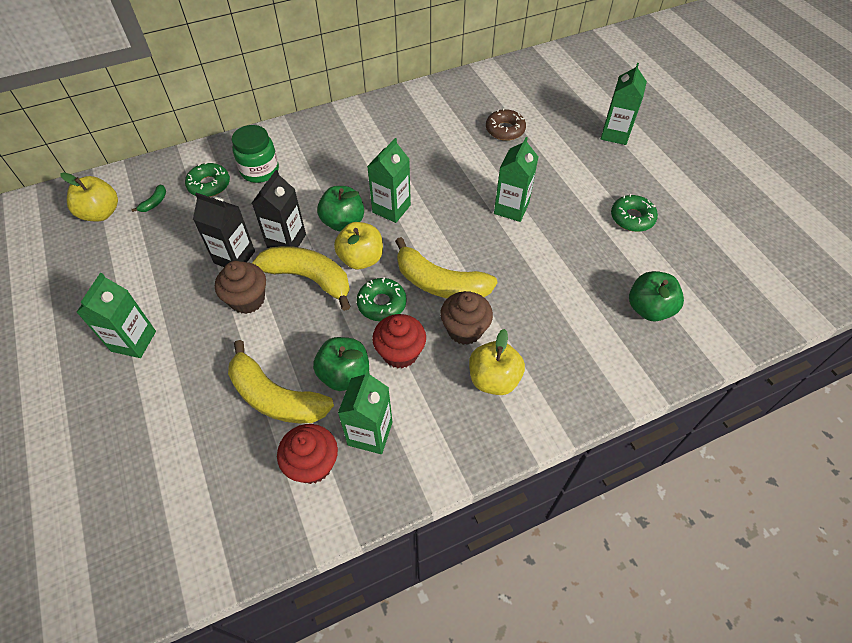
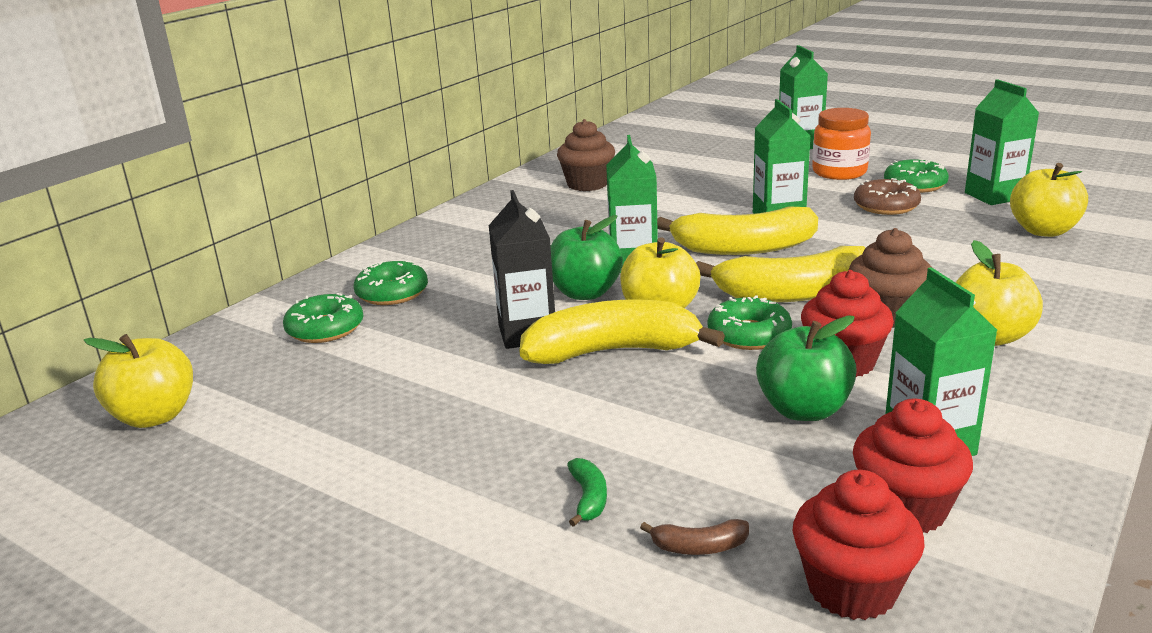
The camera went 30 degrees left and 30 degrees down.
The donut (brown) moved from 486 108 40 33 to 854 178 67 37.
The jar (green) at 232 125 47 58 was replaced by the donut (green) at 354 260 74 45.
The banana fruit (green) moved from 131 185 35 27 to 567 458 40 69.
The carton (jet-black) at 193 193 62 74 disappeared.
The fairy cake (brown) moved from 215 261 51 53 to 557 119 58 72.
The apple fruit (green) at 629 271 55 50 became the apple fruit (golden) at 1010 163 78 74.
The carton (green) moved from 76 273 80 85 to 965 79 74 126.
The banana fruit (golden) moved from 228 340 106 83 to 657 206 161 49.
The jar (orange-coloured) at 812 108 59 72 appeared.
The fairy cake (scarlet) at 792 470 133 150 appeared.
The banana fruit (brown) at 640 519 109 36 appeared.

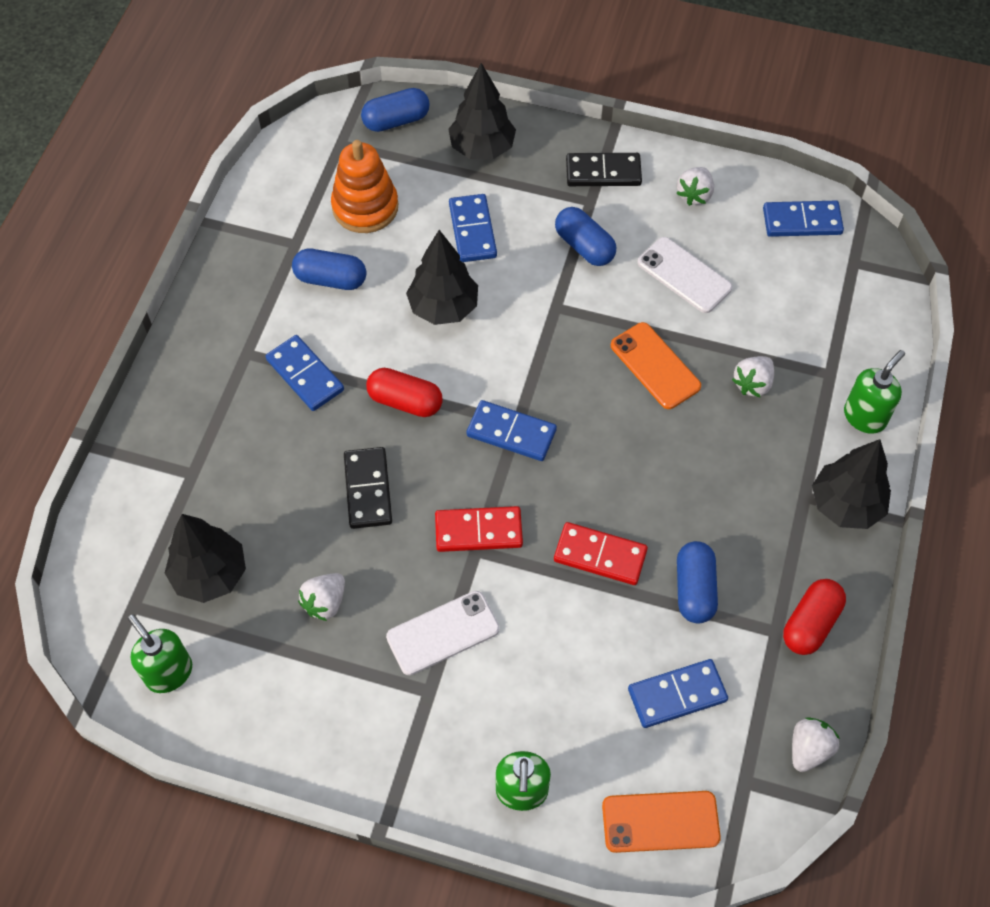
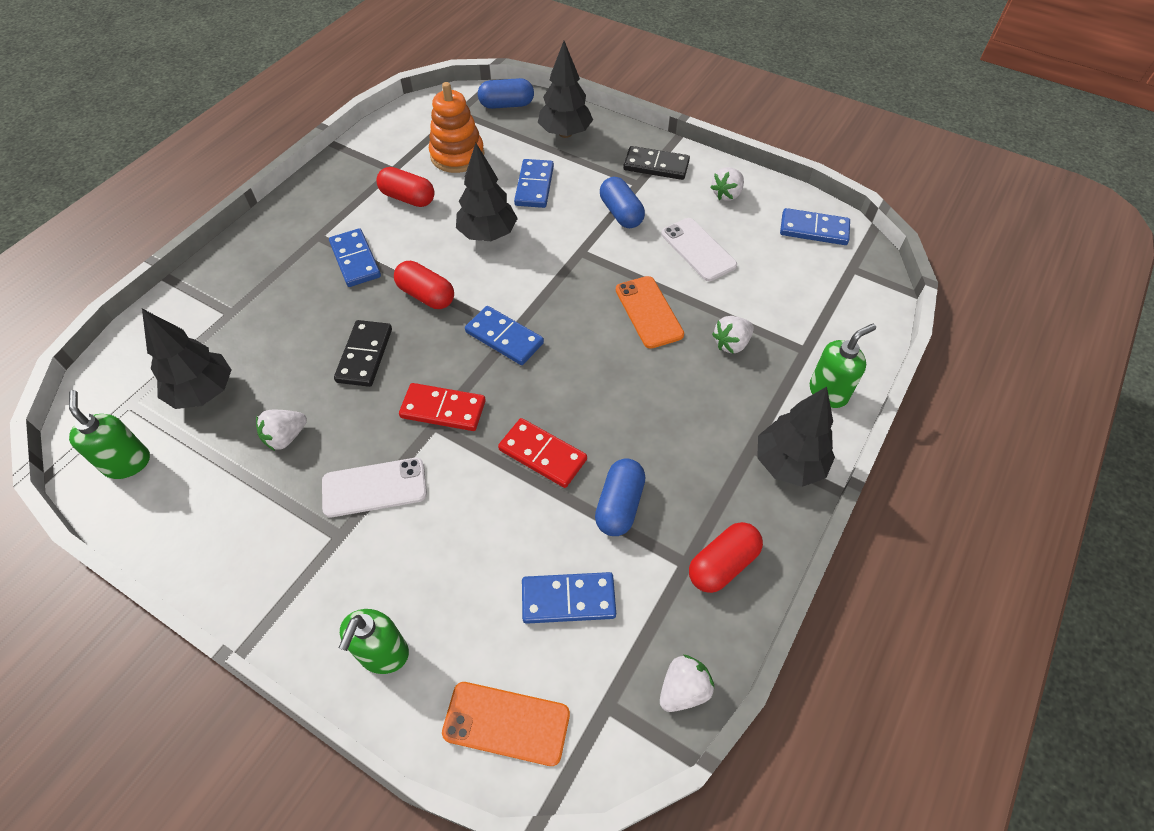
The camera went 15 degrees right and 5 degrees down.
The pill (blue) at 292 249 74 41 became the pill (scarlet) at 376 167 59 40.

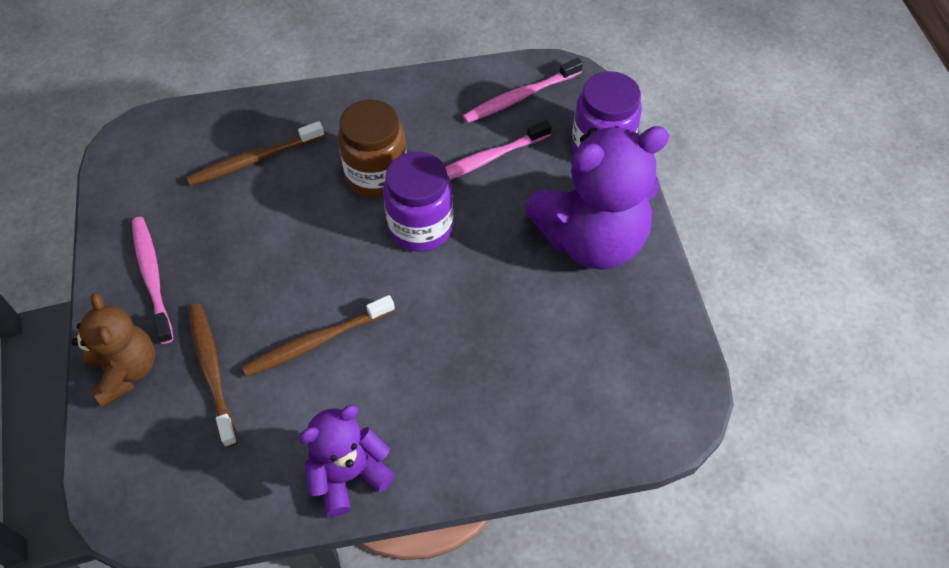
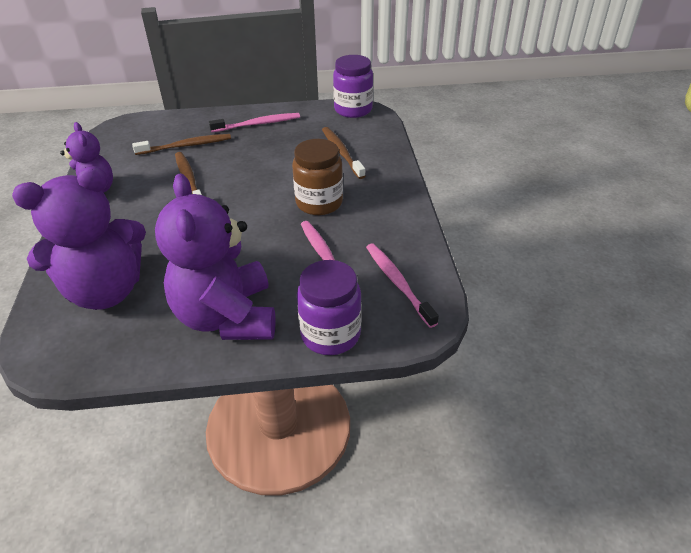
The camera went 95 degrees right and 15 degrees down.
The jar (royal purple) moved from 383 152 70 100 to 333 55 40 63.
The stuffed bear (brown) at 72 293 83 114 disappeared.
The stuffed bear (royal purple) at 12 166 134 144 appeared.

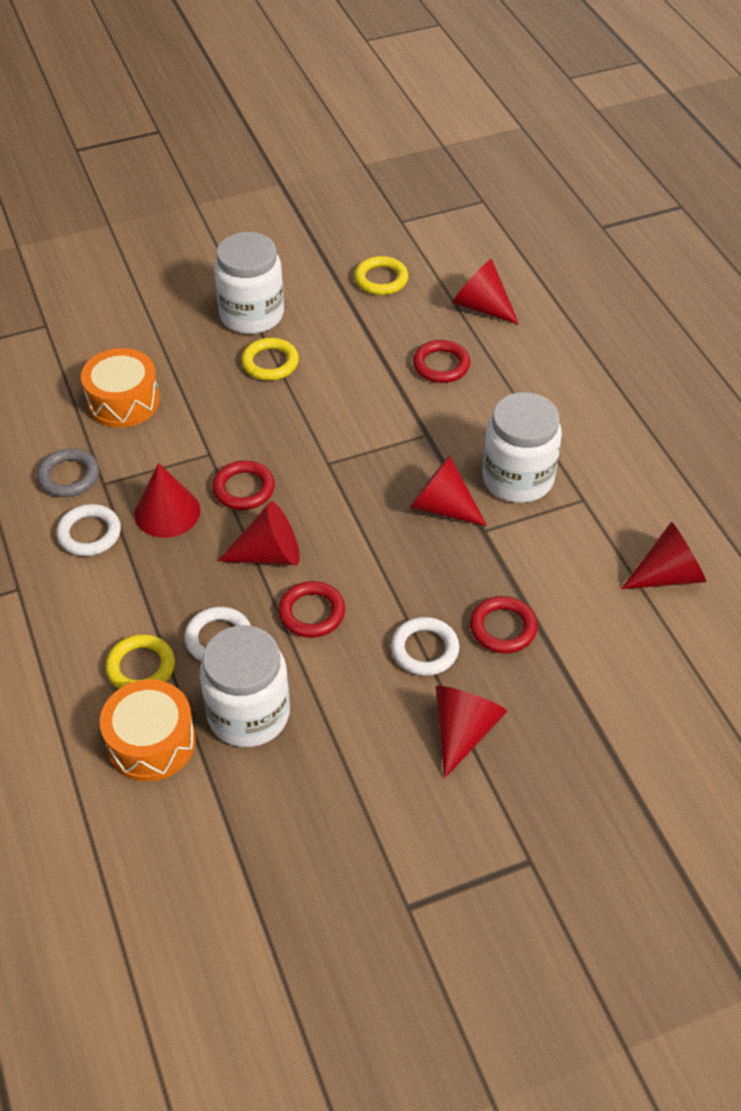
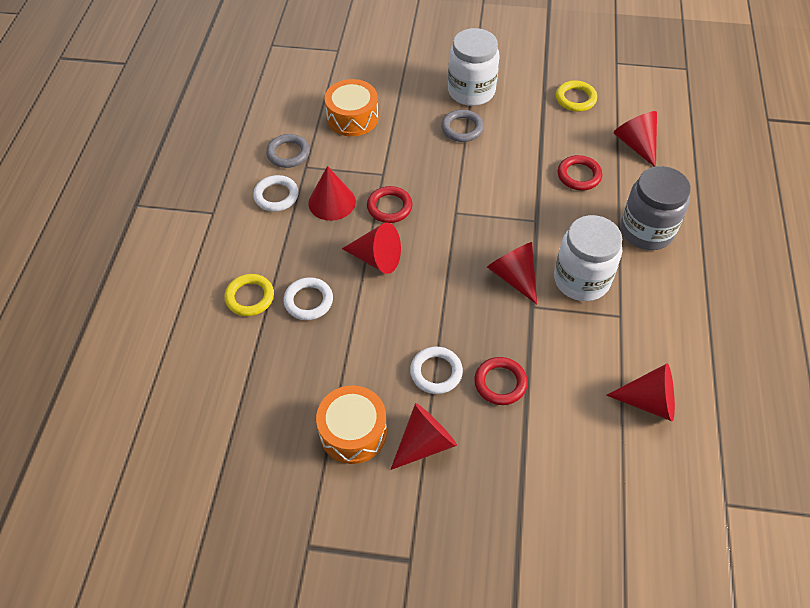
The camera went 30 degrees right and 5 degrees up.
The hoop (golden) at 241 338 58 43 became the hoop (ash-grey) at 441 109 43 33.
The hoop (scarlet) at 278 581 67 57 disappeared.
The jar (white) at 200 625 90 122 disappeared.
The snare drum (orange-coloured) moved from 100 679 96 102 to 316 386 71 78.
The jar (ash-grey) at 620 166 71 84 appeared.

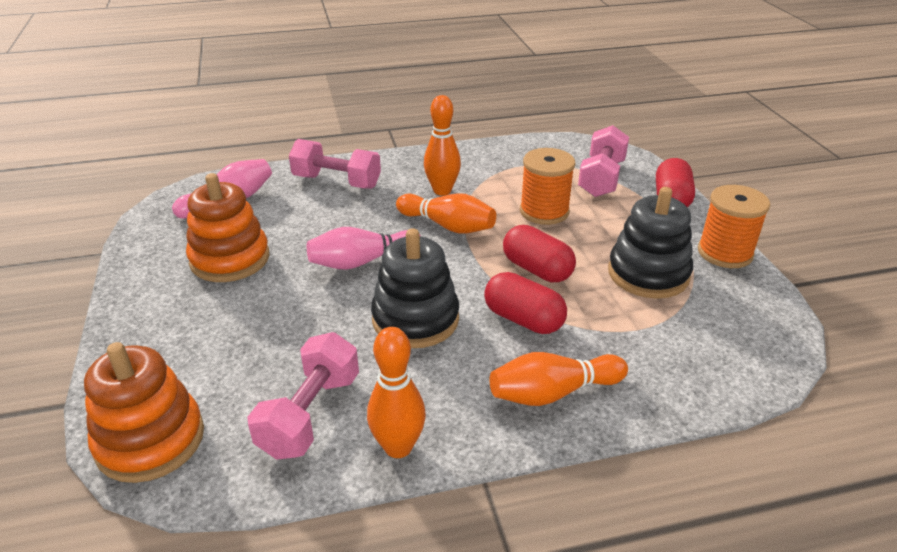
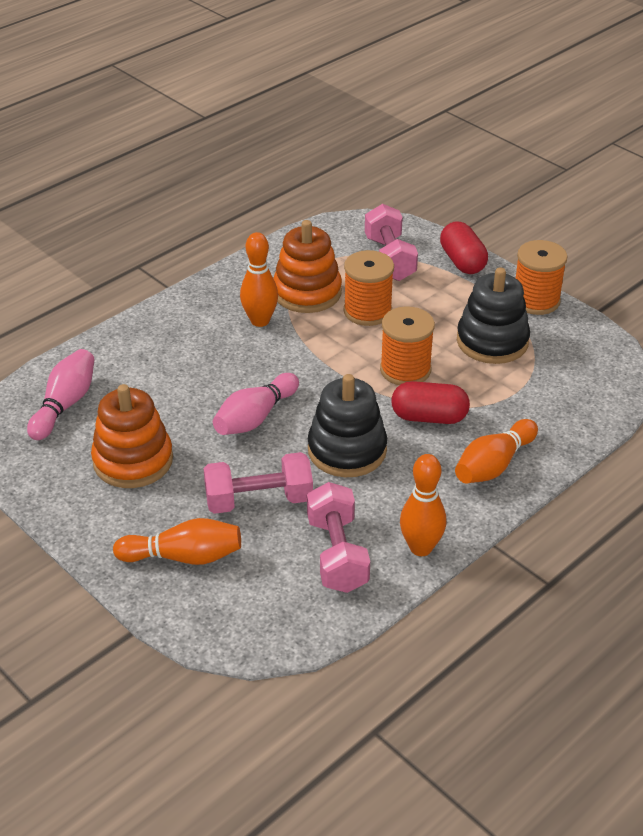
The camera went 30 degrees left and 5 degrees up.
The hand weight (pink) moved from 289 139 92 50 to 203 452 110 62.
The tenpin (orange-coloured) moved from 396 193 100 41 to 113 518 128 47.
The pill (scarlet) at 503 225 73 57 was replaced by the spool (orange-coloured) at 380 306 55 79.
The ring stacker (orange-coloured) moved from 84 342 120 141 to 273 220 69 93.

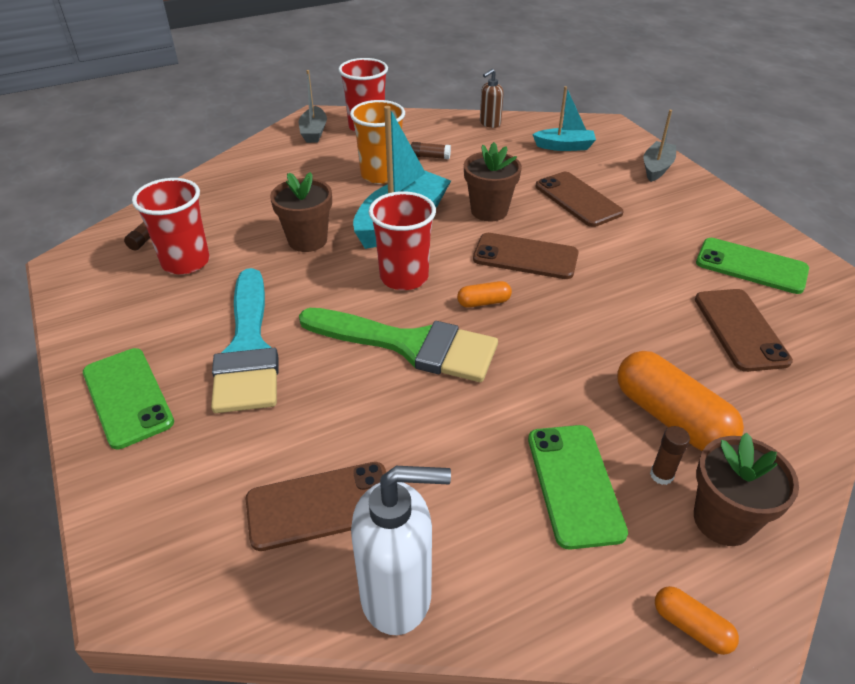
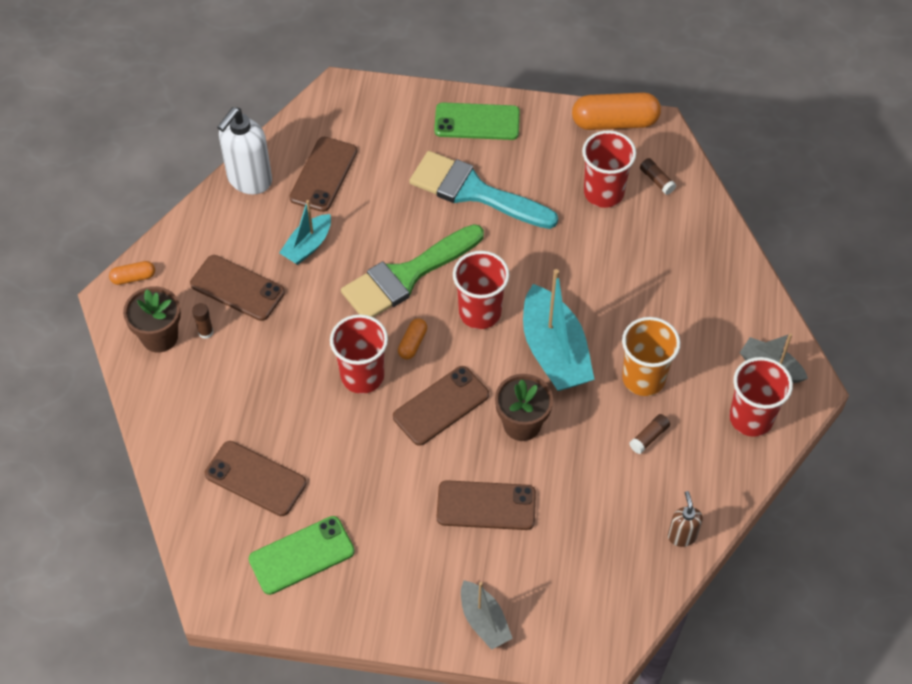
The camera went 125 degrees right and 15 degrees up.
The toy boat (aqua) moved from 532 86 64 65 to 279 200 52 65.
The plant pot (brown) at 270 172 62 80 disappeared.
The pill (orange-coloured) moved from 617 351 127 100 to 572 92 89 38.
The smartphone (green) at 528 425 100 125 became the smartphone (brown) at 190 255 95 66.
The tumbler (scarlet) at 330 314 58 80 appeared.

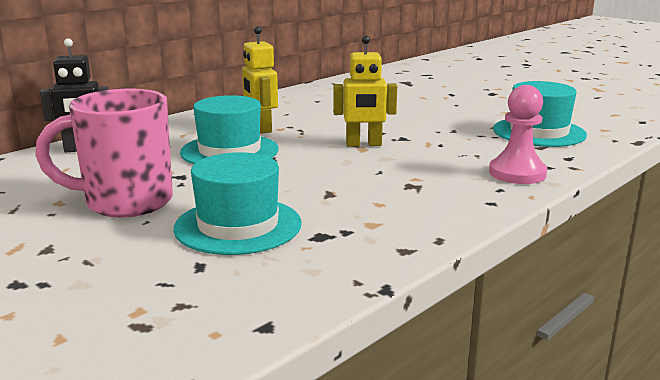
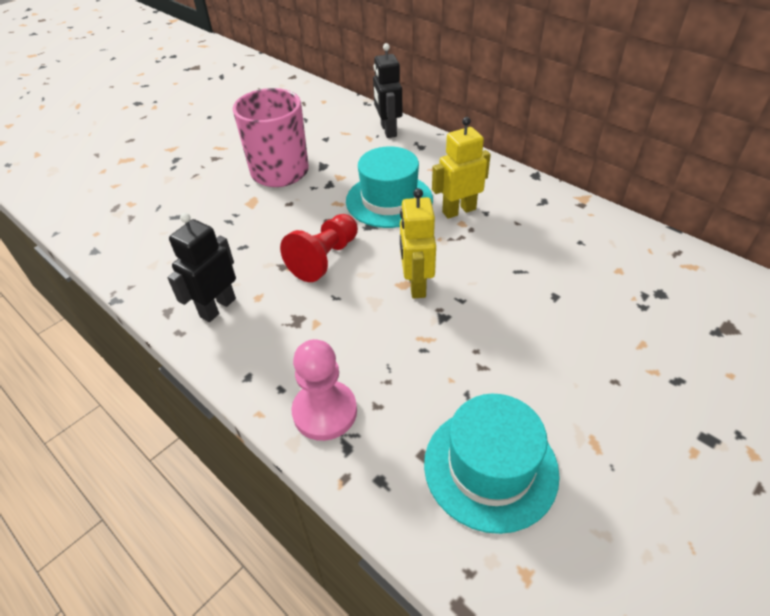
The camera went 90 degrees right and 25 degrees up.
The tall hat (aqua) at 174 152 128 103 disappeared.
The robot (jet-black) at 167 213 69 109 appeared.
The chess pawn (scarlet) at 280 214 78 68 appeared.

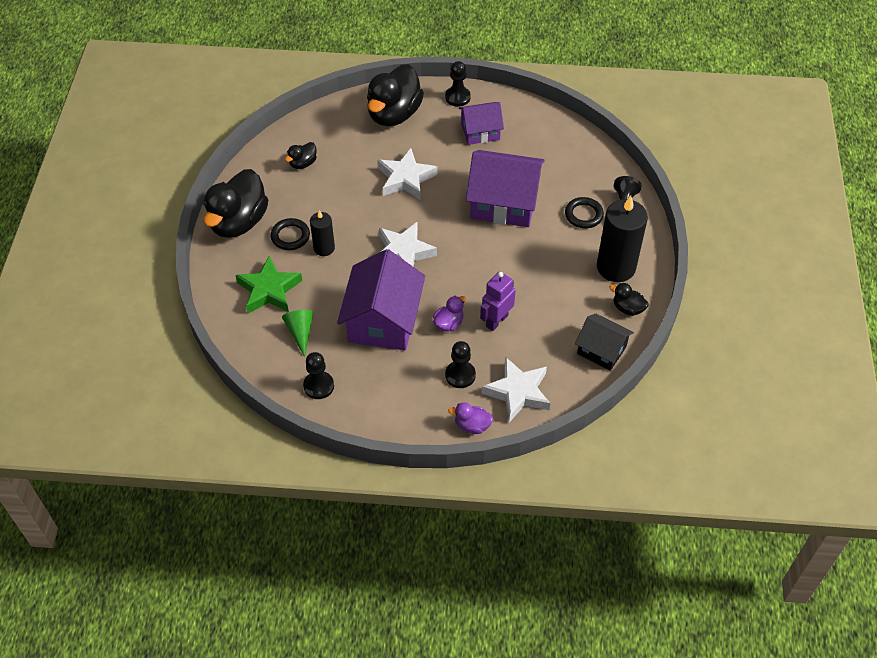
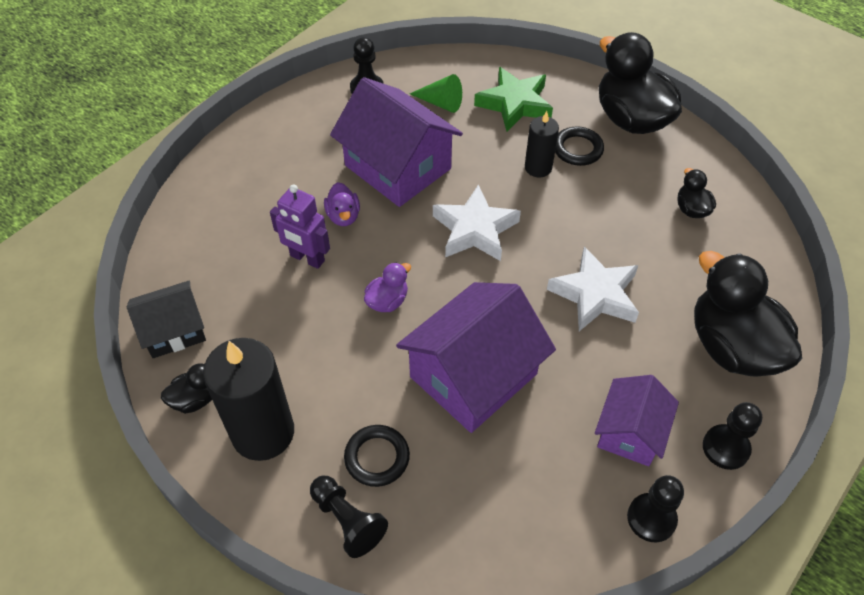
The camera went 125 degrees right and 0 degrees up.
The robot (royal purple) at 480 271 36 60 turned 135 degrees clockwise.
The chess pawn (jet-black) moved from 445 341 31 47 to 627 475 57 68.
The star (white) at 482 357 68 66 disappeared.
The duck (royal purple) moved from 448 402 45 32 to 364 262 47 50.

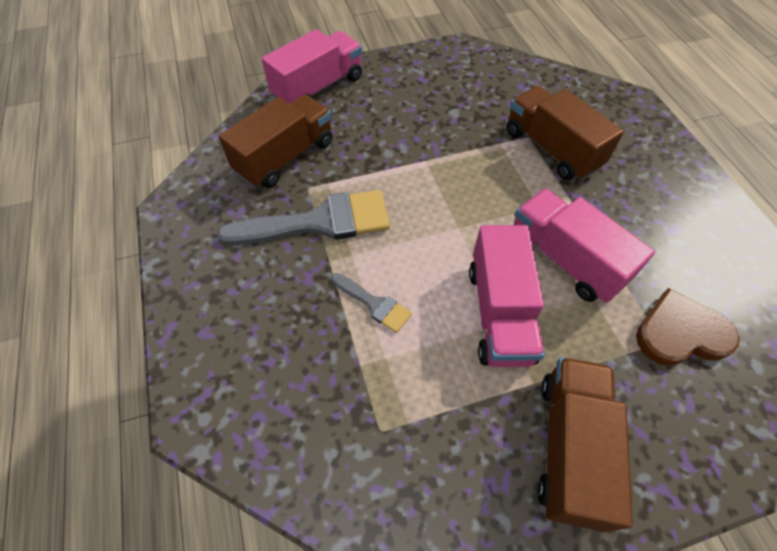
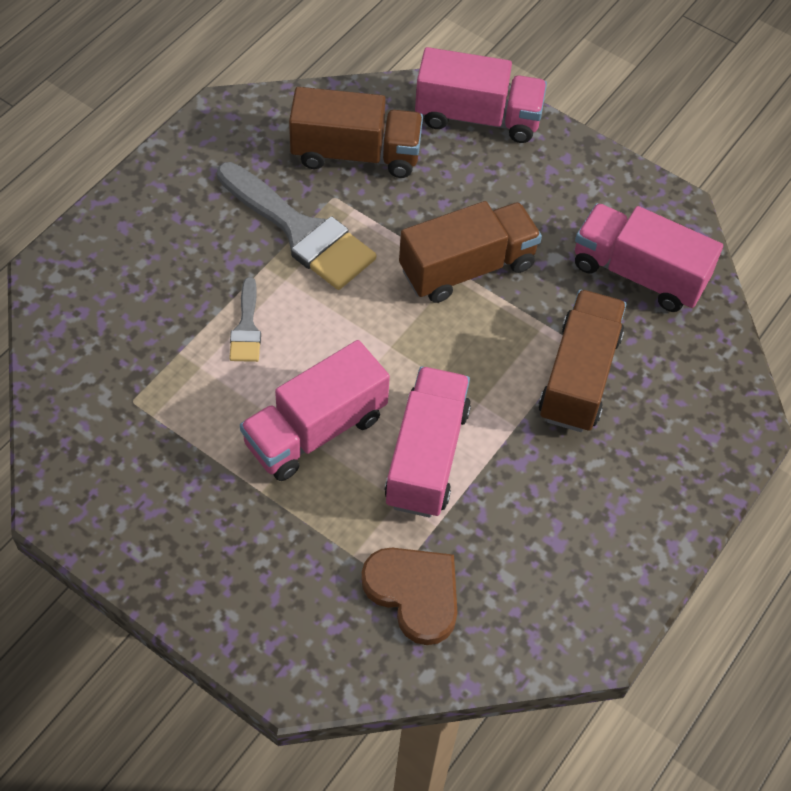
The camera went 50 degrees right and 0 degrees up.
The truck (brown) moved from 537 357 96 175 to 399 201 143 102.
The truck (pink) at 575 203 148 109 appeared.

